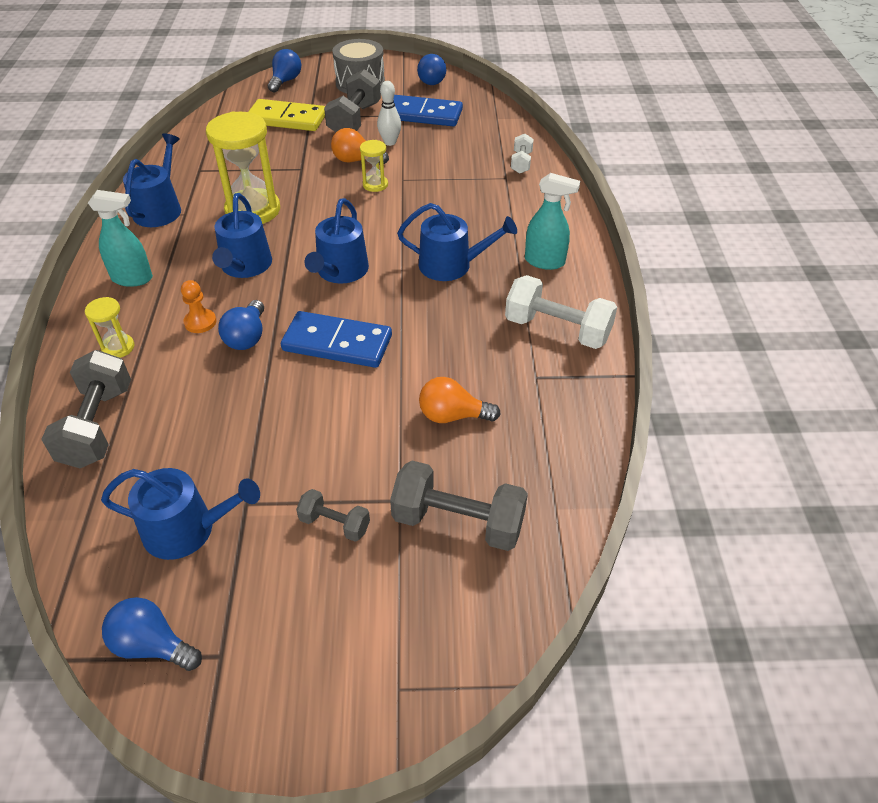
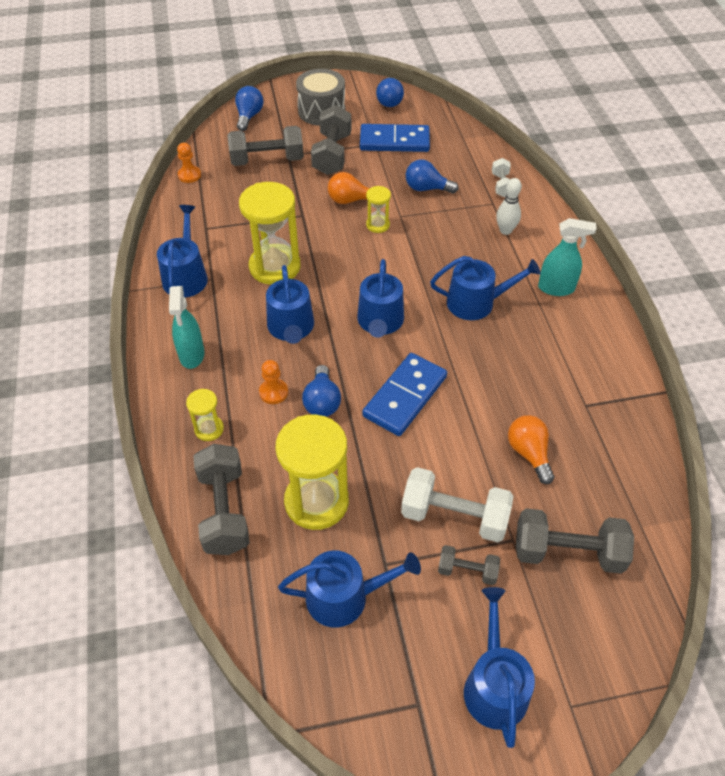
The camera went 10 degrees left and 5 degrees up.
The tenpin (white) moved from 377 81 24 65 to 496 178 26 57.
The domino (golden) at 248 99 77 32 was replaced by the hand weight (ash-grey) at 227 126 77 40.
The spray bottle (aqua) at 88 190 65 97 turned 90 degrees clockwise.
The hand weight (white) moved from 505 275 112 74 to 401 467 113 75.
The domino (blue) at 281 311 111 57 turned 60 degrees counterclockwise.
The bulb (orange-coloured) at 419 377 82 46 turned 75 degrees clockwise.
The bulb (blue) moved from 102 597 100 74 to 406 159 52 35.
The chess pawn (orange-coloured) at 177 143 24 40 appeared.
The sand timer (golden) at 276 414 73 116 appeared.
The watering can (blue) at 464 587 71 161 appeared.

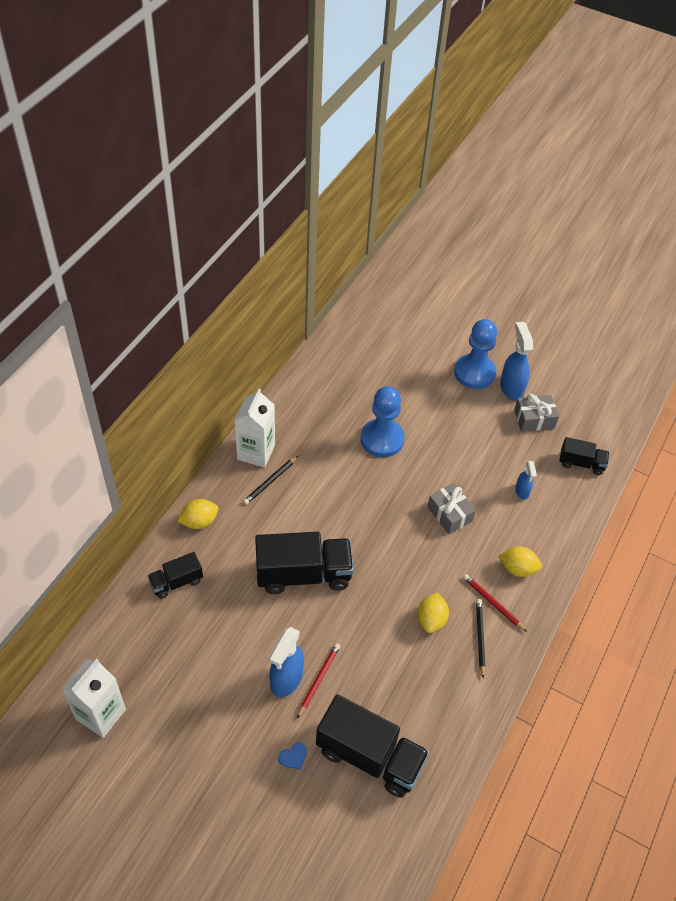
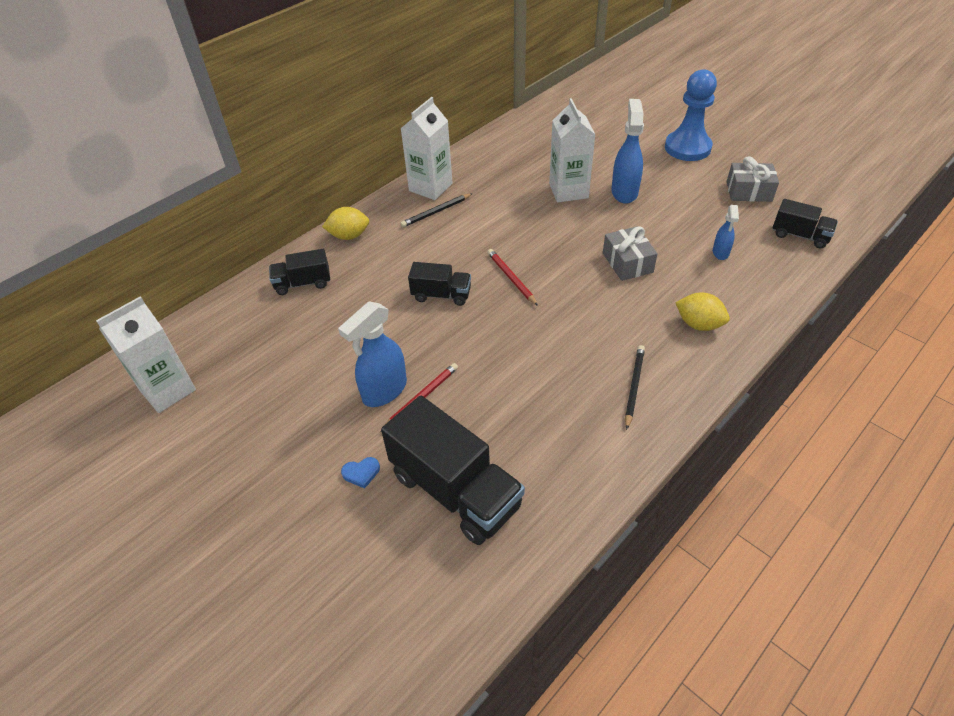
The camera went 20 degrees right and 5 degrees down.
The spray bottle (blue) moved from 500 322 33 79 to 611 99 33 105.
The chess pawn (blue) at 361 386 43 71 was replaced by the carton (white) at 549 98 47 105.
The truck (jet-black) at 255 532 99 62 changed to 0.54 times the size.
The lead pencil (scarlet) moved from 463 574 64 58 to 487 249 51 57.
The lemon (golden) at 417 593 32 40 disappeared.

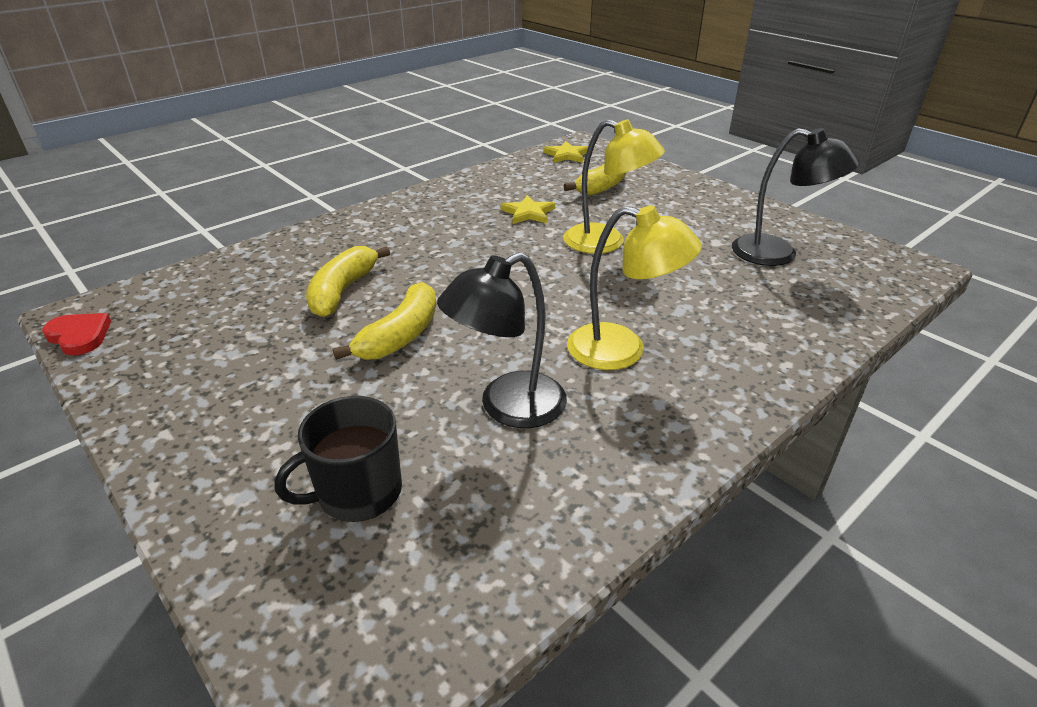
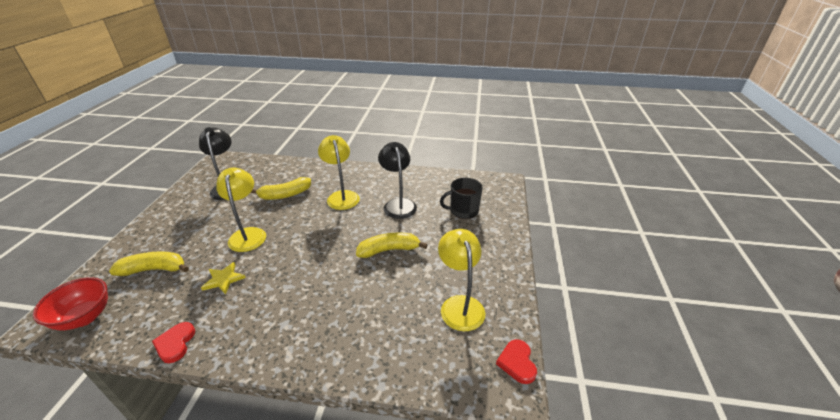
The camera went 130 degrees left and 0 degrees up.
The star (golden) at 543 141 45 22 was replaced by the bowl (scarlet) at 33 277 75 54.
The banana fruit (golden) moved from 306 246 84 71 to 251 177 60 23.
The desk lamp (jet-black) at 437 252 130 176 turned 120 degrees counterclockwise.
The mug (jet-black) at 274 396 128 126 turned 150 degrees clockwise.
The desk lamp (golden) at 438 229 47 102 appeared.
The love heart (scarlet) at 152 322 43 41 appeared.

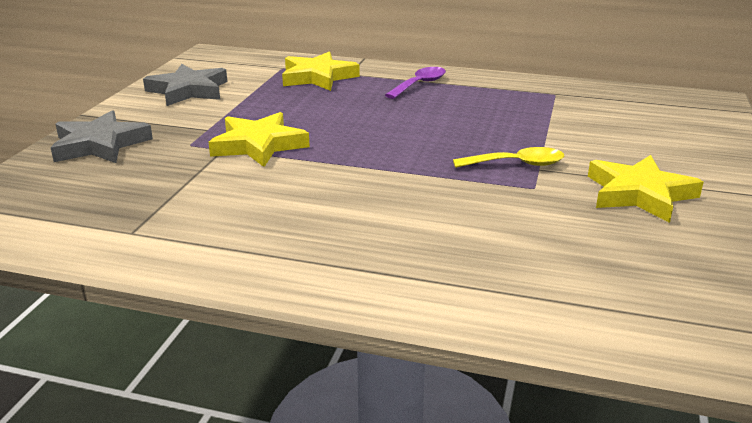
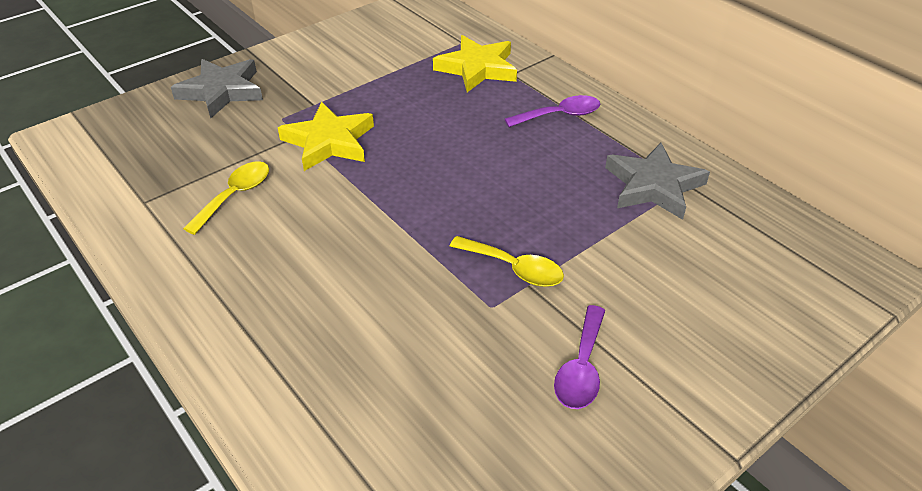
The camera went 35 degrees right and 15 degrees up.
The star (ash-grey) moved from 143 64 84 42 to 605 143 105 77.
The star (golden) at 588 155 116 68 was replaced by the spoon (royal purple) at 554 305 51 104.
The spoon (golden) at 183 161 86 74 appeared.

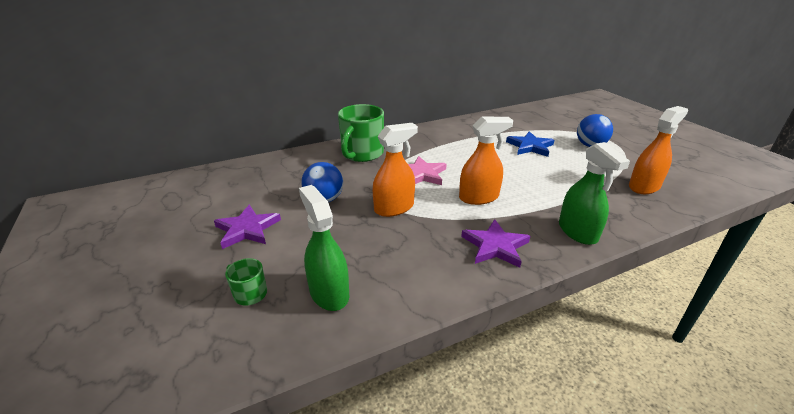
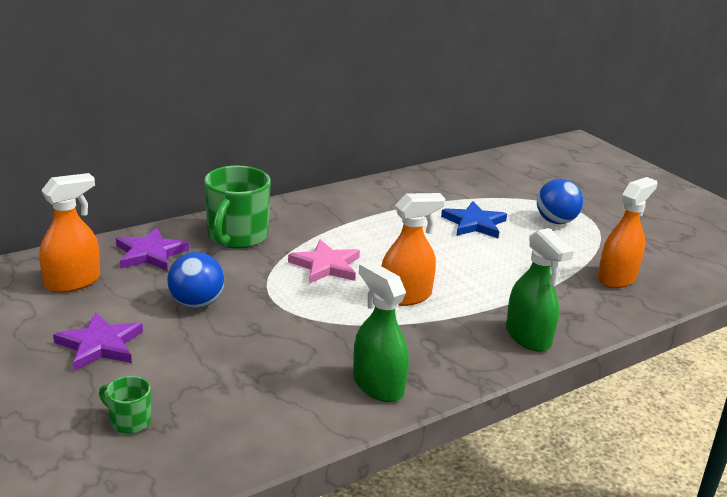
The camera went 10 degrees left and 5 degrees down.
The spray bottle (orange-coloured) moved from 373 123 45 94 to 39 173 61 120.
The spray bottle (green) moved from 299 185 50 126 to 353 261 56 141.
The star (royal purple) moved from 461 219 69 49 to 116 228 74 43.

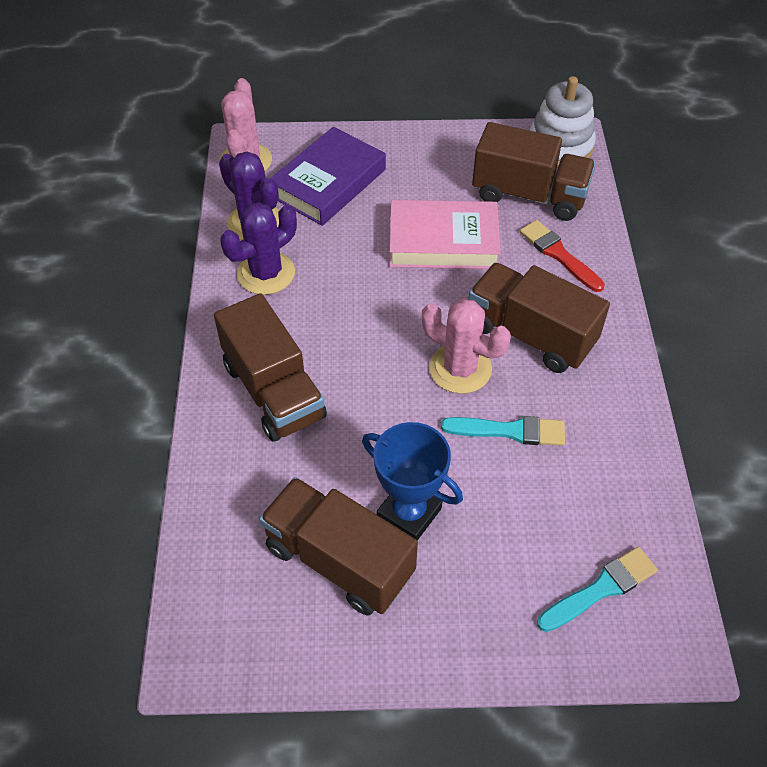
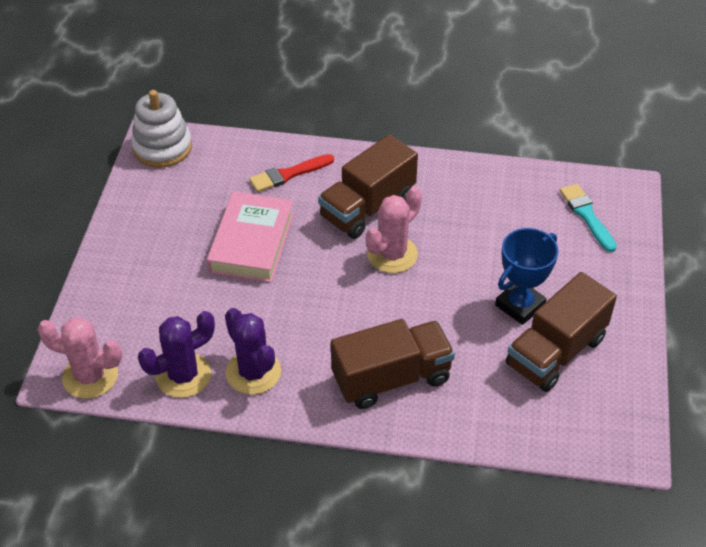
The camera went 80 degrees left and 5 degrees down.
The truck (brown) at 472 122 124 99 disappeared.
The book (royal purple) at 270 127 116 99 disappeared.
The brush (aqua) at 441 416 124 30 disappeared.

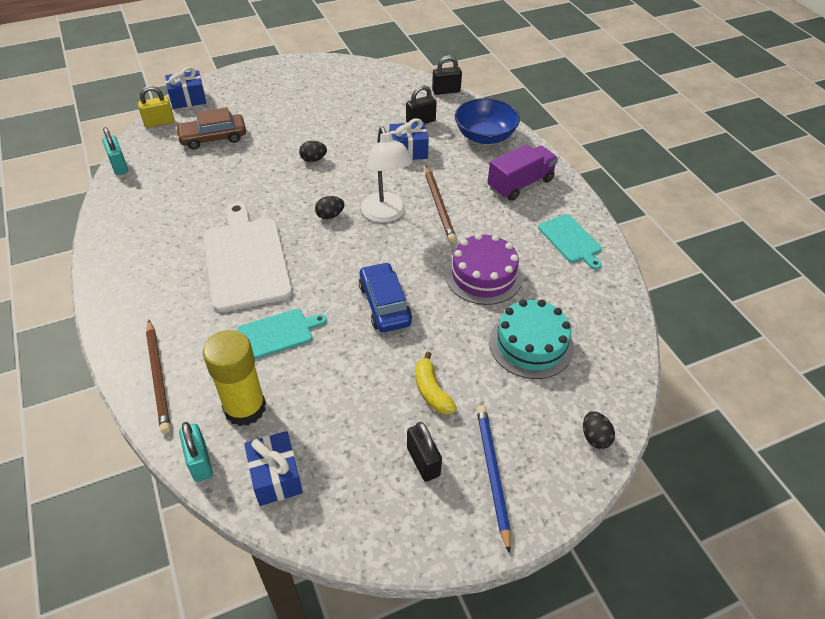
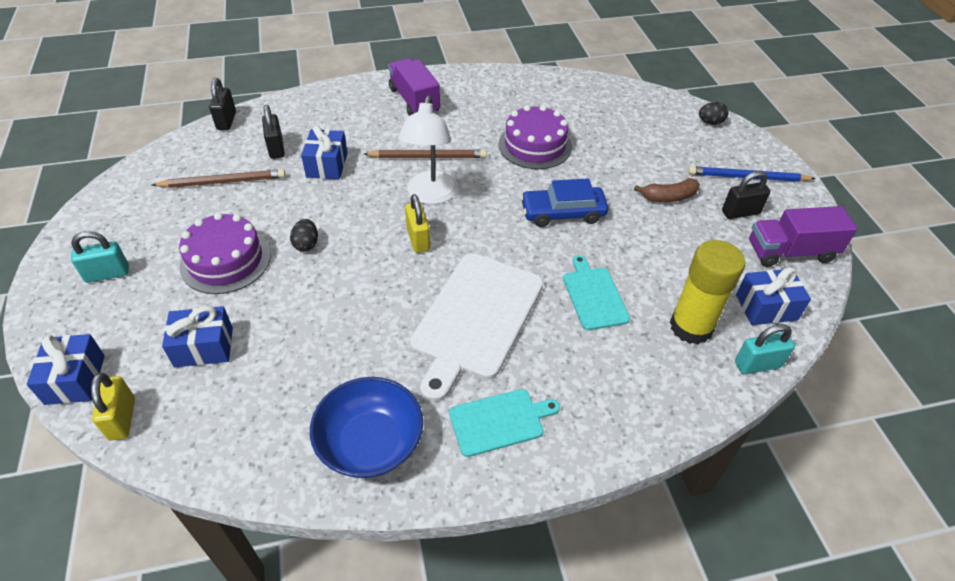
The camera went 80 degrees left and 0 degrees up.
The bowl (blue) moved from 455 98 65 46 to 310 377 113 101.
The automobile (brown) at 176 107 70 42 was replaced by the gift (blue) at 162 306 71 61.
The desk lamp (white) at 361 126 52 97 turned 105 degrees clockwise.
The lock (aqua) moved from 102 127 26 48 to 71 231 58 52.
The egg shape (jet-black) at 315 196 30 23 was replaced by the lock (golden) at 405 194 25 59.
The bread board (white) at 203 202 89 110 turned 60 degrees counterclockwise.
The bread board (aqua) moved from 538 214 64 56 to 449 389 111 68.
The gateau (aqua) at 489 299 85 80 disappeared.
The lead pencil (brown) moved from 146 320 25 113 to 152 169 134 19.
The banana fruit (golden) at 415 351 42 64 became the banana fruit (brown) at 634 178 66 24.
The truck (royal purple) at 749 206 108 61 appeared.
The gateau (royal purple) at 179 212 92 82 appeared.

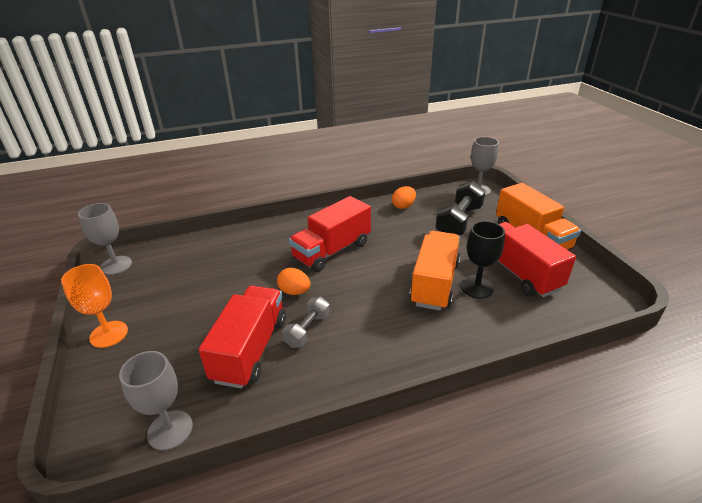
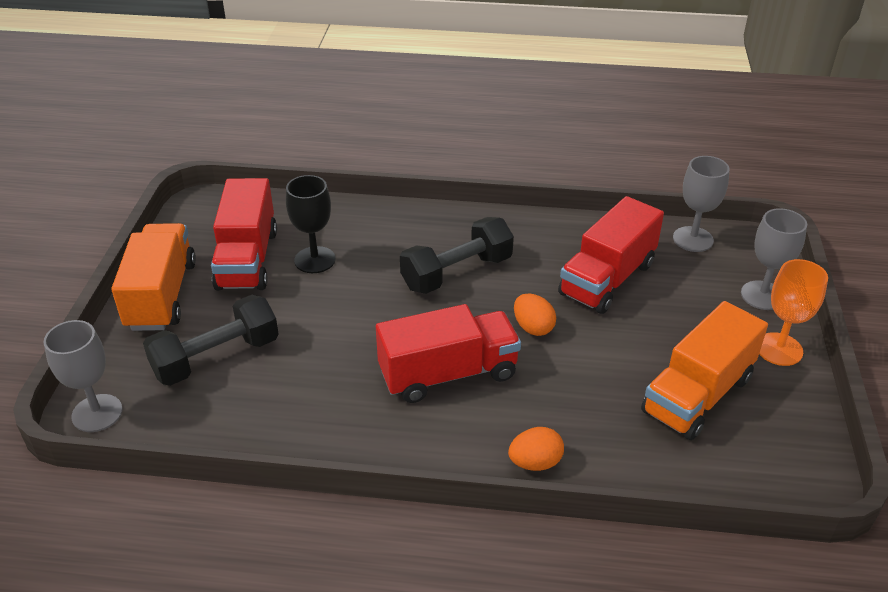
The camera went 155 degrees left and 5 degrees up.
The egg shape (orange-coloured) moved from 392 186 24 23 to 508 427 56 44.
The wine glass (ash-grey) moved from 78 203 54 72 to 741 208 66 102.
The truck (orange-coloured) moved from 409 231 51 80 to 641 301 127 139.
The hand weight (ash-grey) at 283 297 47 51 disappeared.
The hand weight (jet-black) at 400 217 114 77 appeared.

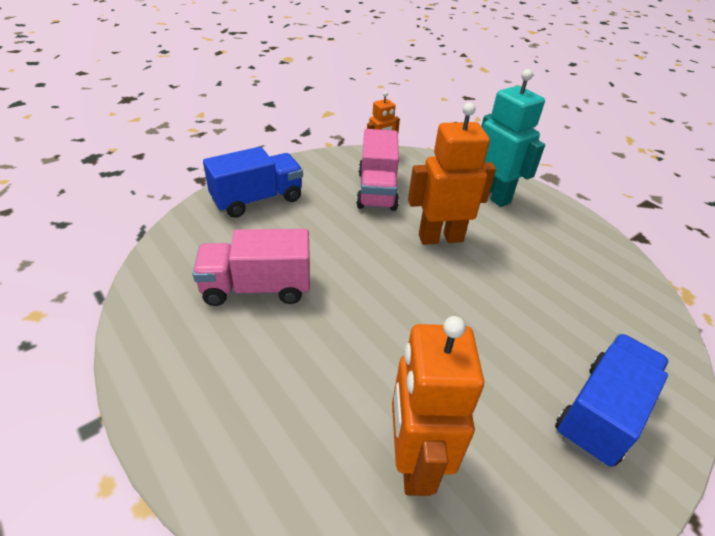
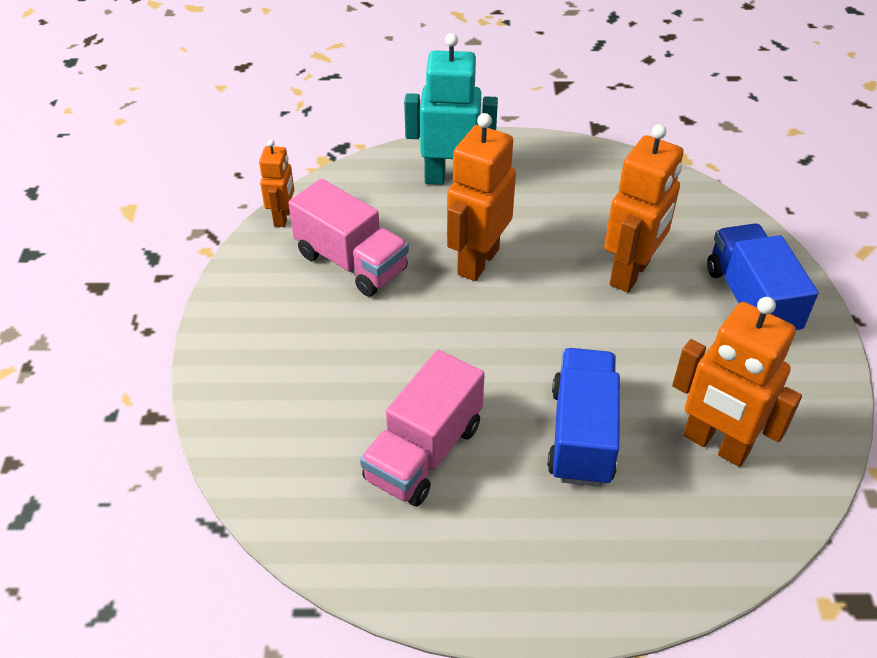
The camera went 50 degrees left and 5 degrees up.
The truck (blue) moved from 203 147 100 71 to 547 348 73 139.
The robot (orange-coloured) at 604 124 80 168 appeared.

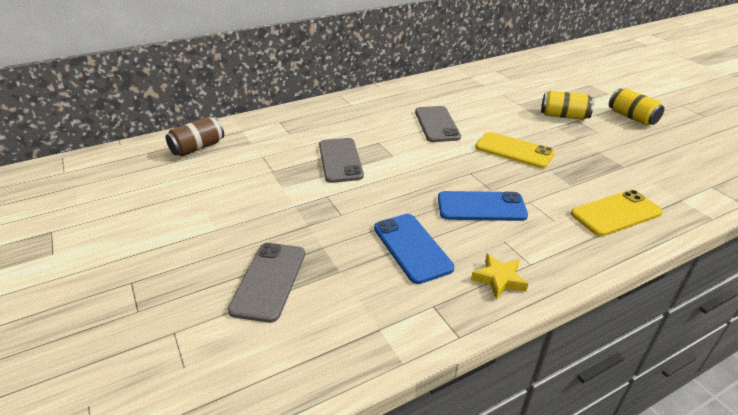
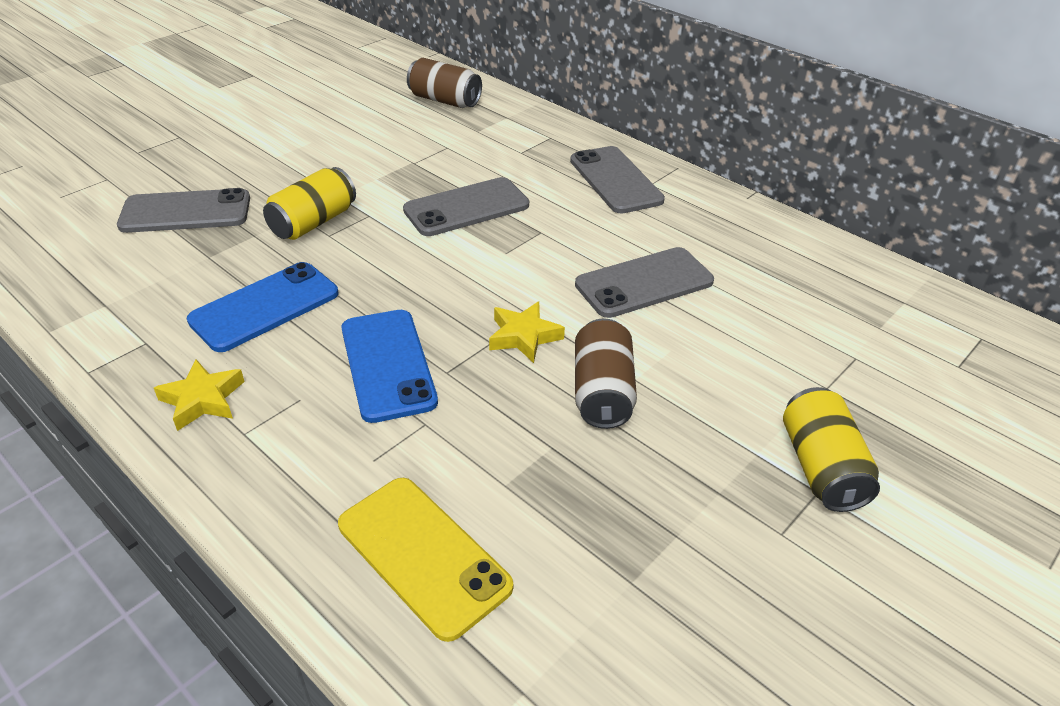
The camera went 70 degrees right and 5 degrees up.
The can (golden) moved from 609 88 56 38 to 263 167 93 73.
The smartphone (golden) at 475 132 80 36 was replaced by the can (brown) at 575 318 62 111.
The smartphone (ash-grey) at 570 146 95 68 appeared.
The star (golden) at 489 301 76 62 appeared.

